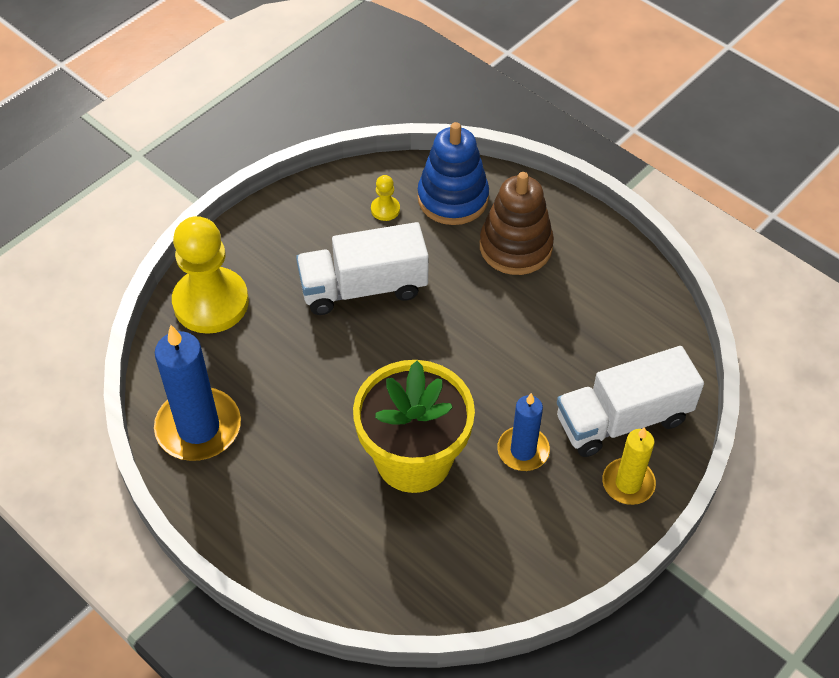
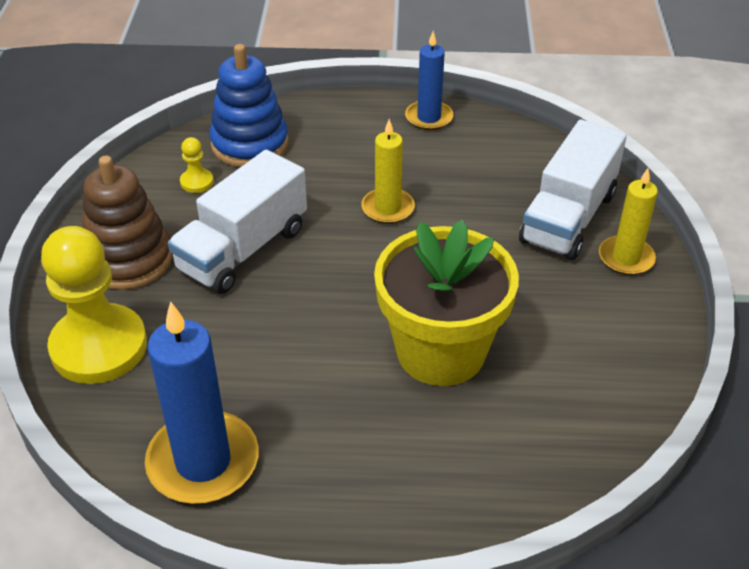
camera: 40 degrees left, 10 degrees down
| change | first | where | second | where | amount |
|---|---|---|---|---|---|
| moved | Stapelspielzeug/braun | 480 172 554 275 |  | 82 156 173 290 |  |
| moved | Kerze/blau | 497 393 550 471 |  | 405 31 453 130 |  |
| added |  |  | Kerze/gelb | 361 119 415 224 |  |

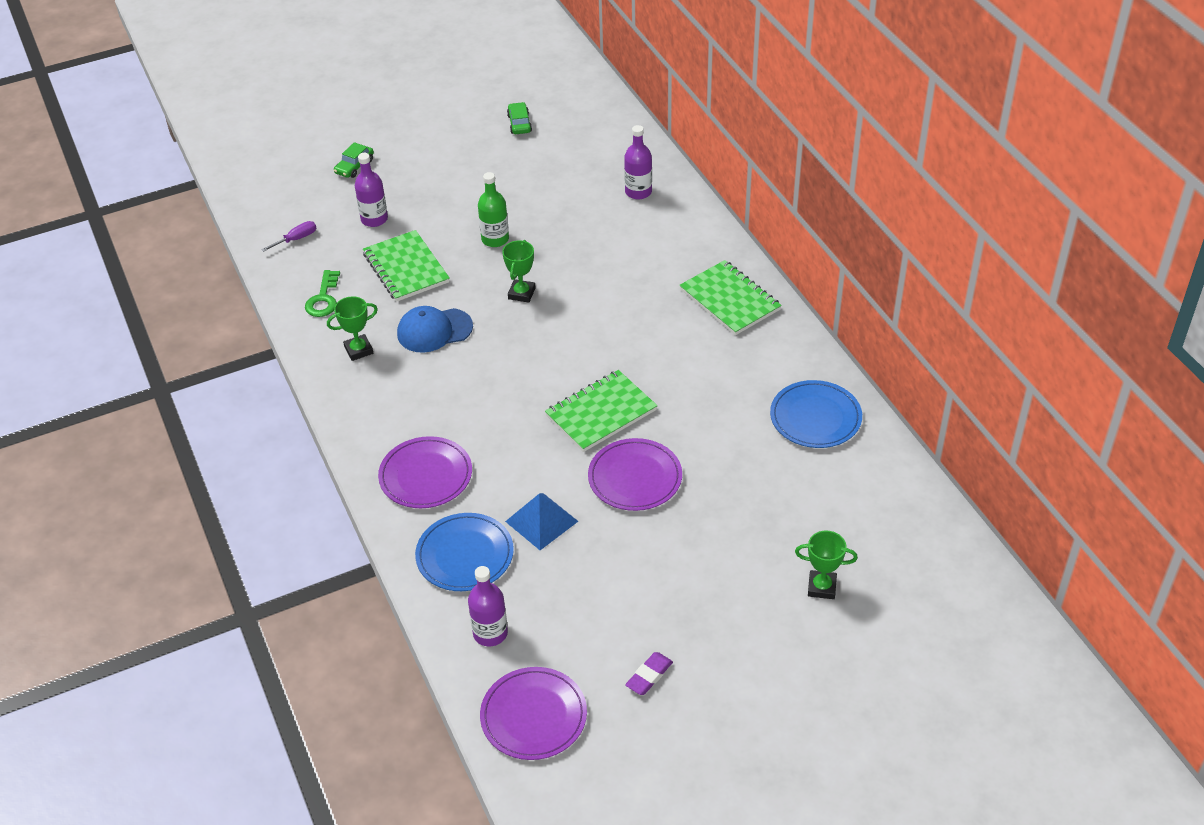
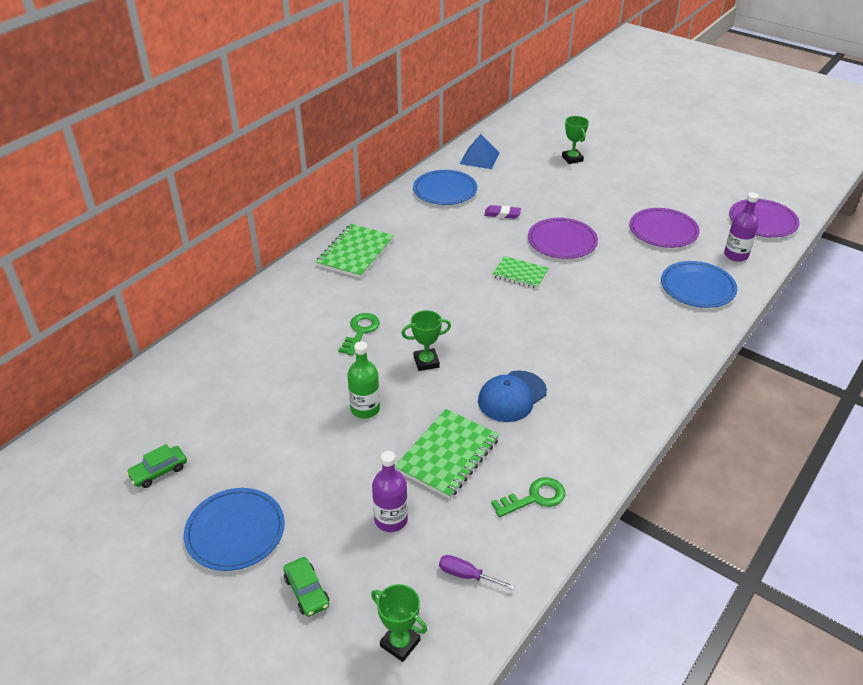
camera: 120 degrees left, 5 degrees down
| change | first | where | second | where | amount |
|---|---|---|---|---|---|
| removed | Flasche/lila | 624 125 652 200 |  |  |  |
| turned | Auto/grün | 334 142 374 178 |  | 283 557 329 617 | 60 degrees clockwise |
| moved | Pokal/grün | 327 296 378 361 |  | 371 584 427 662 |  |
| turned | Kappe/blau | 397 306 473 353 |  | 478 370 547 422 | 90 degrees clockwise |
| resized | Notizbuch/grün | 545 370 657 452 |  | 492 256 549 289 | x0.64 |
| moved | Teller/lila | 378 436 472 508 |  | 629 208 700 248 |  |
| moved | Pyramide/blau | 505 493 578 550 |  | 460 134 500 169 |  |
| moved | Radiergummi/lila | 625 652 673 695 |  | 484 205 521 219 |  |
| added |  |  | Schlüssel/grün | 339 313 380 356 |  |
| added |  |  | Teller/blau | 184 488 285 571 |  |

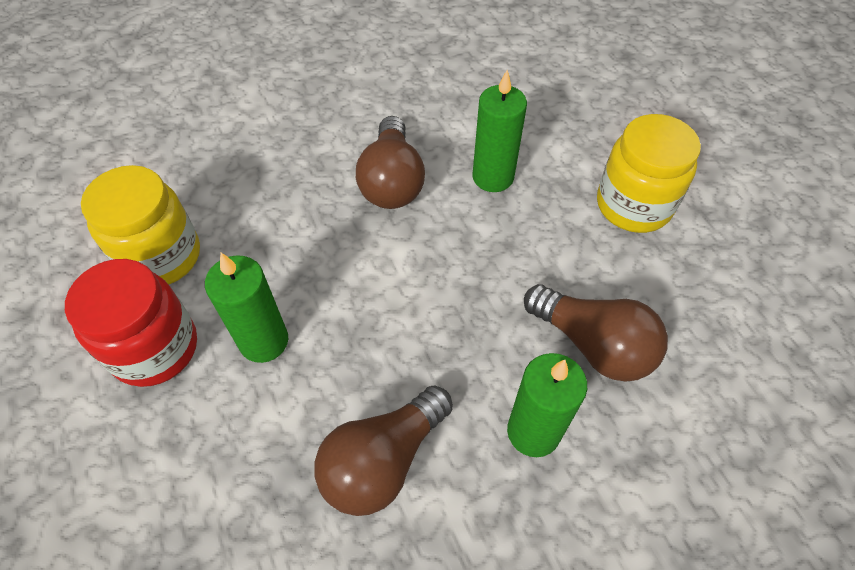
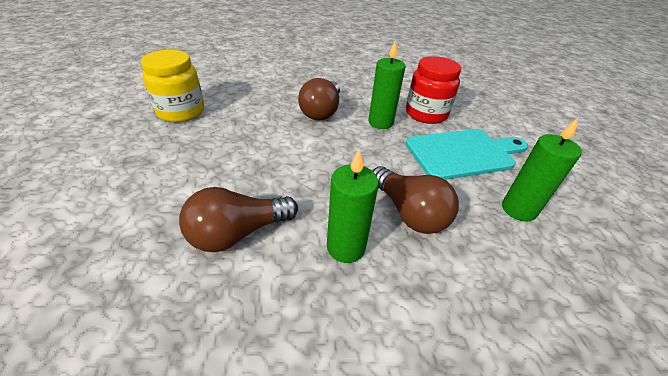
camera: 15 degrees right, 15 degrees down
| change | first | where | second | where | amount |
|---|---|---|---|---|---|
| replaced | Einmachglas/gelb | 597 114 701 233 | Schneidebrett/türkis | 406 129 528 180 |  |
| moved | Kerze/grün | 205 253 288 363 |  | 502 118 582 222 |  |
| moved | Einmachglas/rot | 65 259 197 387 |  | 406 56 461 124 |  |

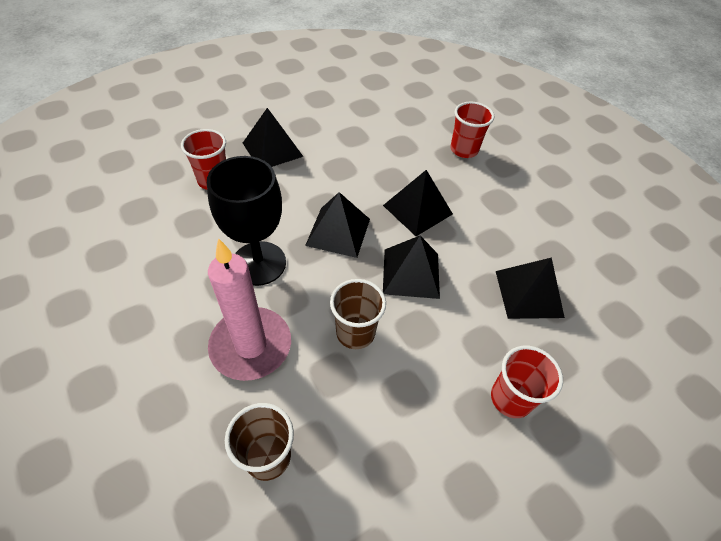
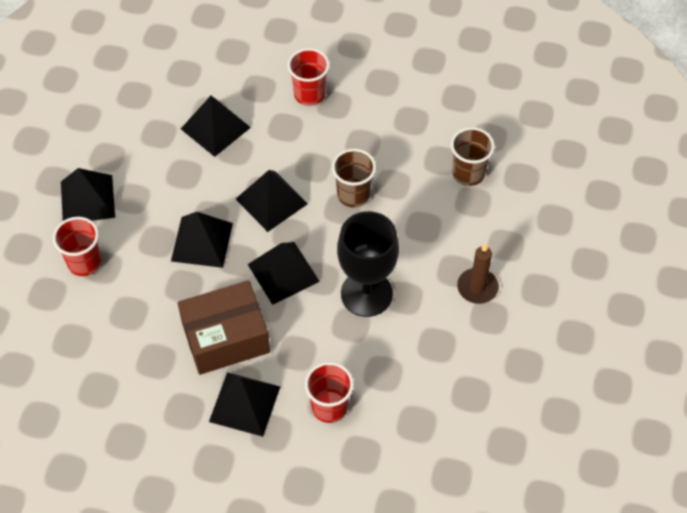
camera: 130 degrees left, 5 degrees up
| change | first | where | second | where | amount |
|---|---|---|---|---|---|
| removed | Kerze/rosa | 208 238 291 381 |  |  |  |
| added |  |  | Pyramide/schwarz | 61 168 115 221 |  |
| added |  |  | Kerze/braun | 457 243 499 304 |  |
| added |  |  | Schachtel/braun | 178 280 270 375 |  |

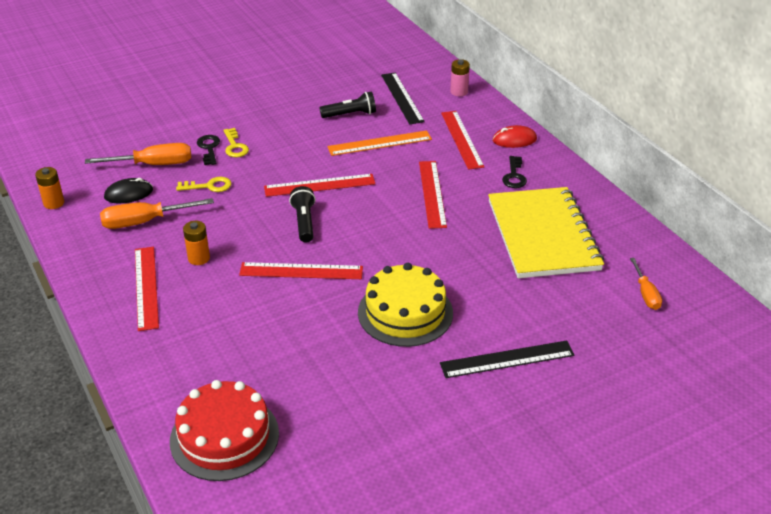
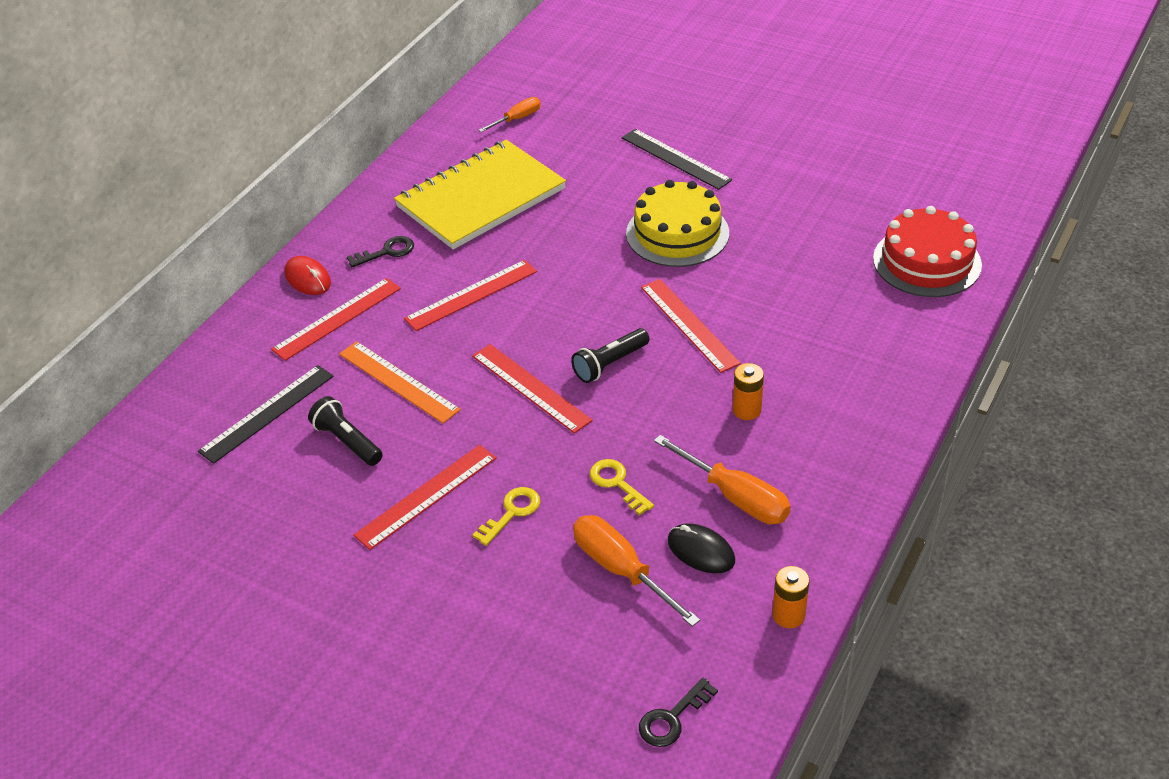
camera: 120 degrees left, 5 degrees up
| change | first | where | second | where | amount |
|---|---|---|---|---|---|
| removed | Batterie/rosa | 450 59 470 96 |  |  |  |
| moved | Schlüssel/schwarz | 197 135 220 165 |  | 639 678 718 747 |  |
| moved | Lineal/rot | 135 247 159 331 |  | 353 445 496 550 |  |

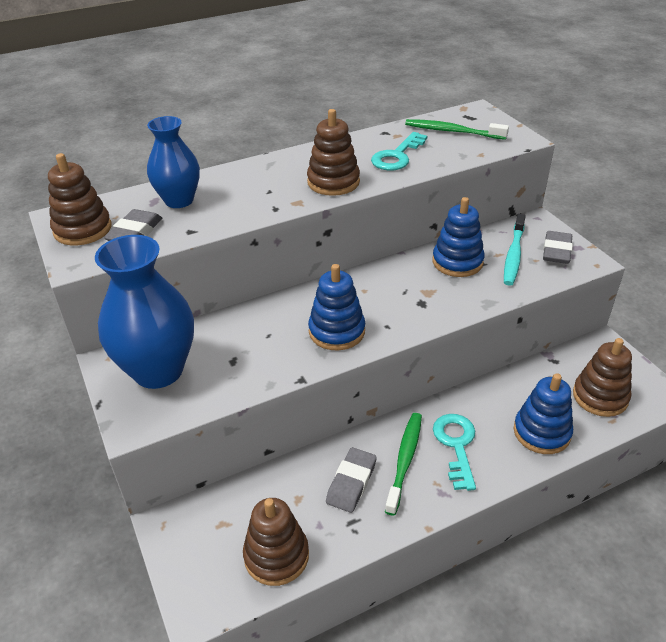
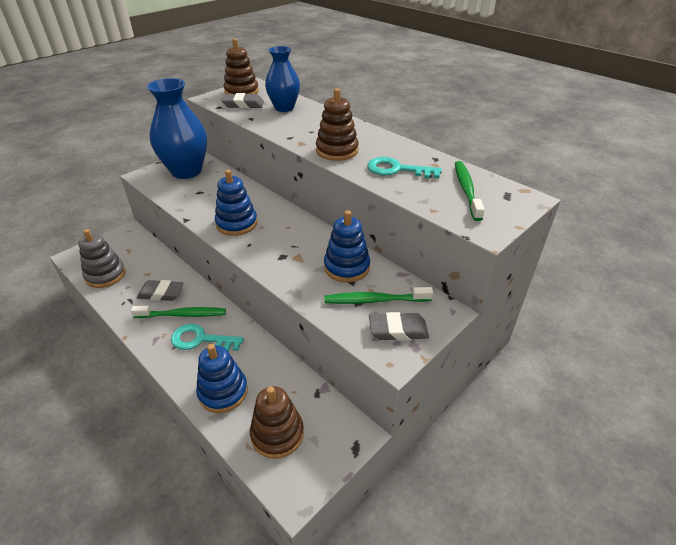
camera: 70 degrees right, 0 degrees up
| change | first | where | second | where | amount |
|---|---|---|---|---|---|
| recoloured | Zahnbürste/türkis | 504 214 526 286 | Zahnbürste/grün | 324 287 433 304 |  |
| turned | Schlüssel/türkis | 433 414 476 491 |  | 171 324 244 351 | 150 degrees counterclockwise |
| recoloured | Stapelspielzeug/braun | 243 498 309 586 | Stapelspielzeug/grau | 78 229 126 288 |  |

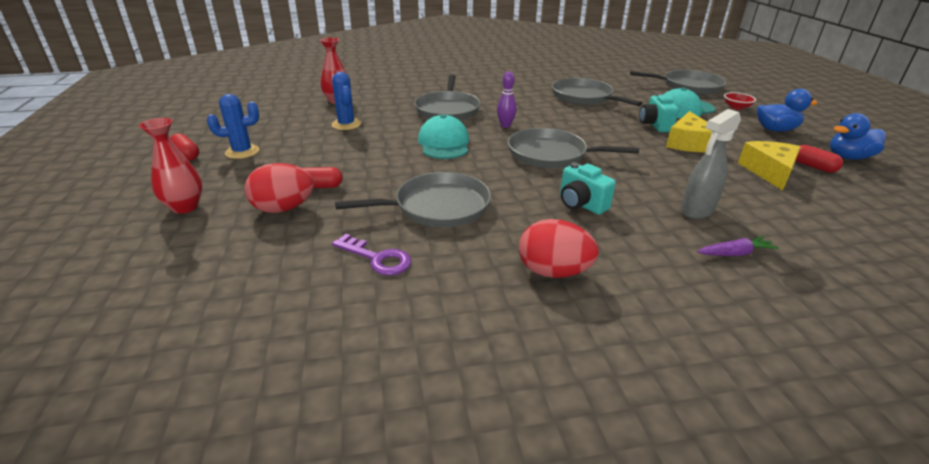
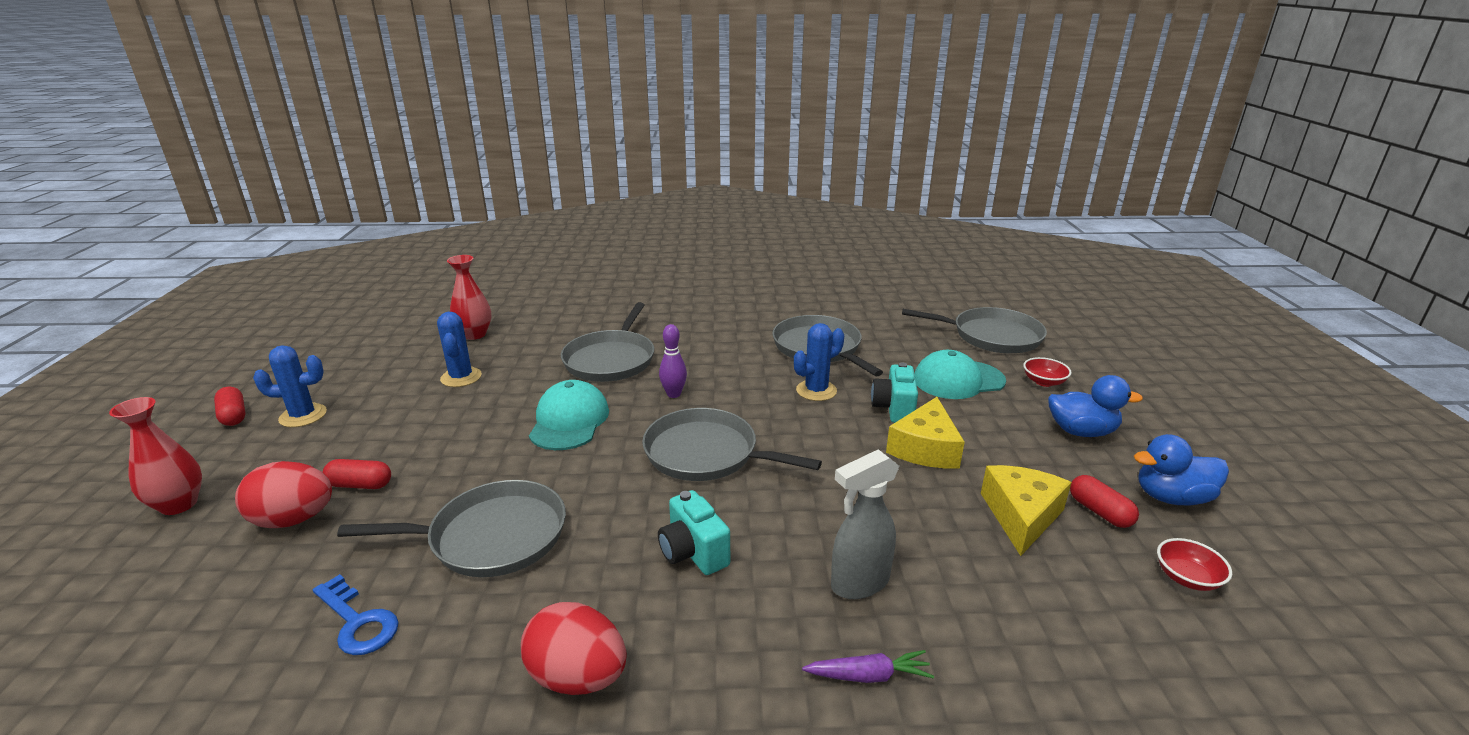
camera: 10 degrees right, 5 degrees down
| change | first | where | second | where | amount |
|---|---|---|---|---|---|
| recoloured | Schlüssel/lila | 332 234 411 275 | Schlüssel/blau | 313 574 399 655 |  |
| added |  |  | Kaktus/blau | 794 323 844 401 |  |
| added |  |  | Schüssel/rot | 1157 538 1232 591 |  |

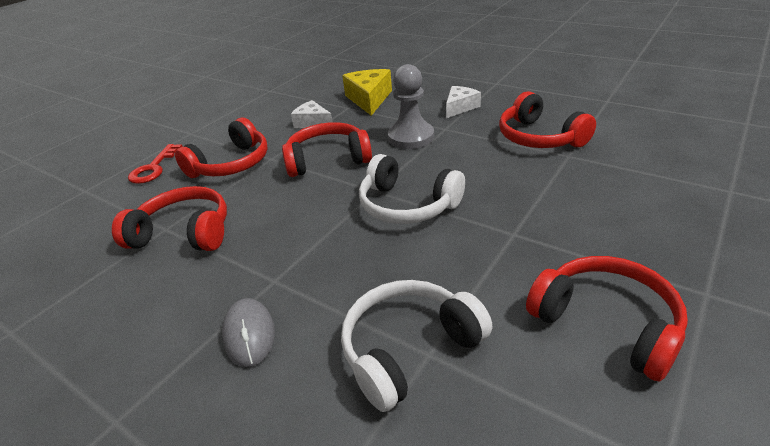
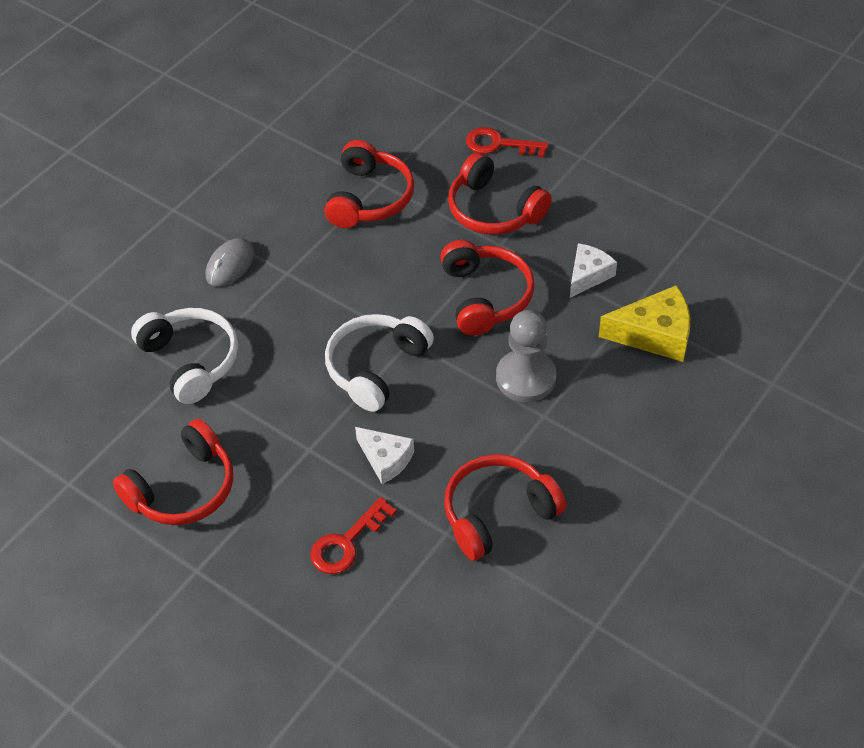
camera: 90 degrees right, 15 degrees up
| change | first | where | second | where | amount |
|---|---|---|---|---|---|
| moved | Käse/weiß | 446 86 481 118 |  | 355 427 414 484 |  |
| turned | Computermaus/grau | 222 298 275 367 |  | 206 238 254 287 | 45 degrees counterclockwise |
| added |  |  | Schlüssel/rot | 311 497 397 574 |  |

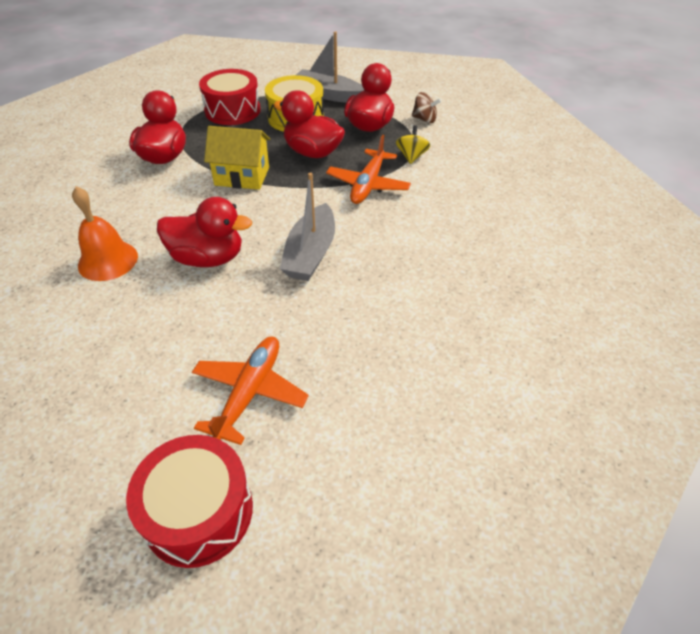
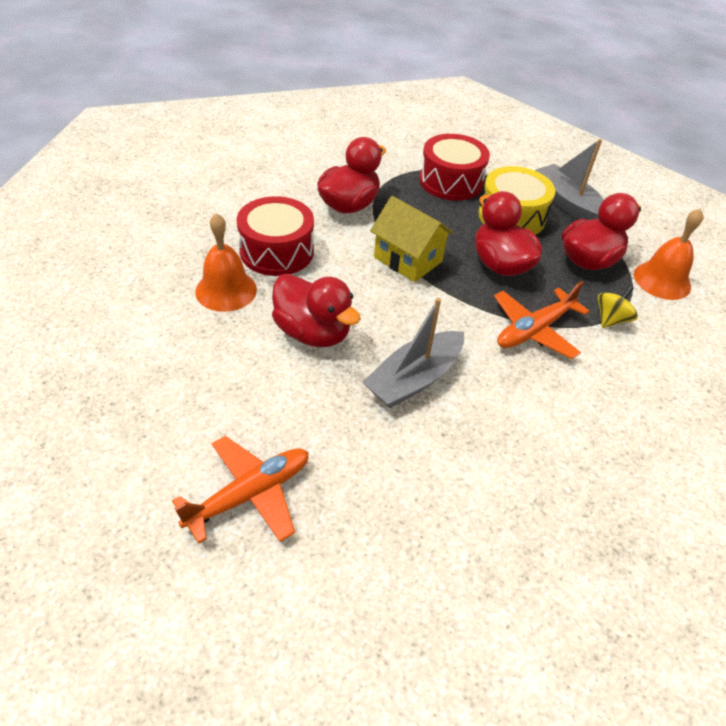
camera: 30 degrees right, 0 degrees up
| change | first | where | second | where | amount |
|---|---|---|---|---|---|
| replaced | Kreisel/braun | 412 92 441 123 | Glocke/orange | 634 208 704 300 |  |
| moved | Trommel/rot | 126 435 253 568 |  | 237 196 314 276 |  |

